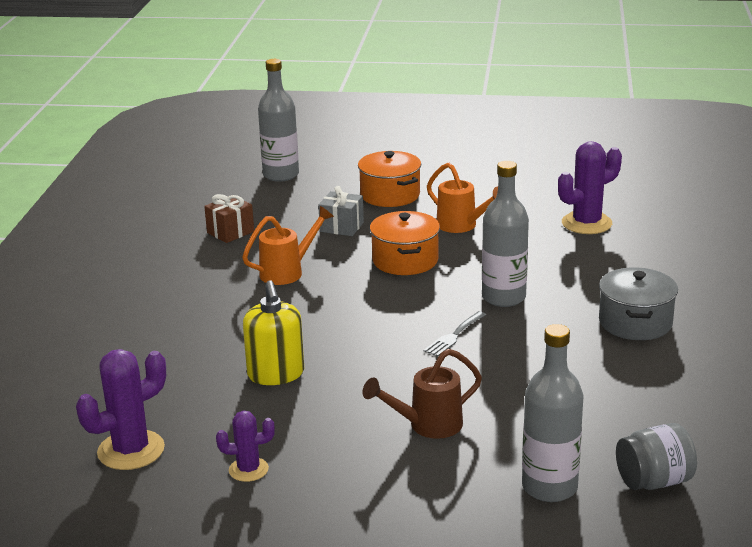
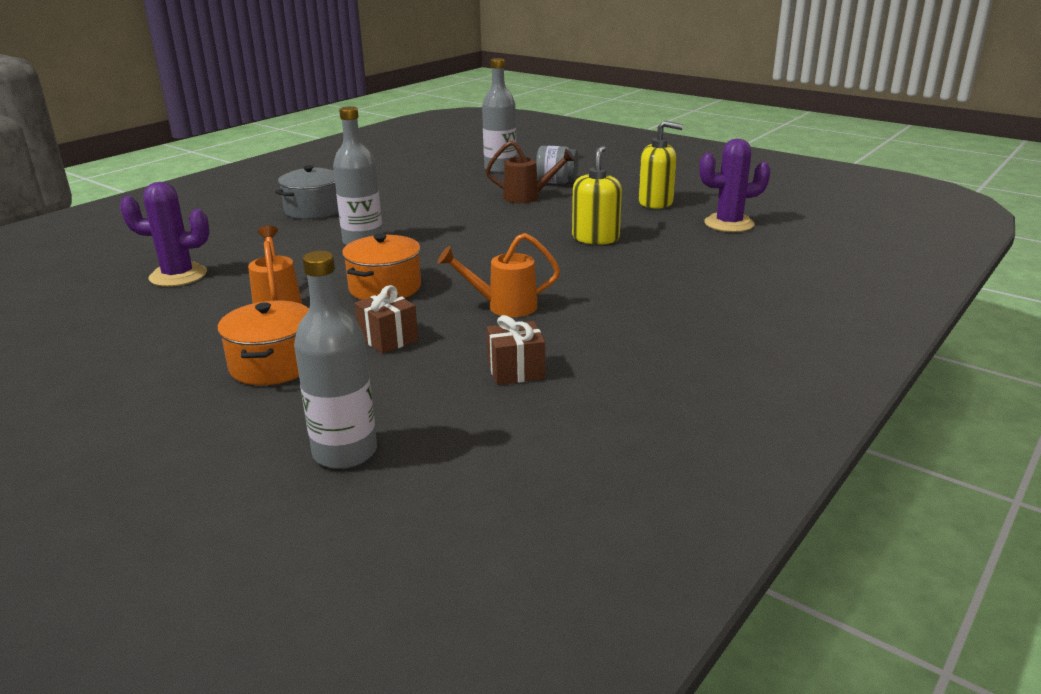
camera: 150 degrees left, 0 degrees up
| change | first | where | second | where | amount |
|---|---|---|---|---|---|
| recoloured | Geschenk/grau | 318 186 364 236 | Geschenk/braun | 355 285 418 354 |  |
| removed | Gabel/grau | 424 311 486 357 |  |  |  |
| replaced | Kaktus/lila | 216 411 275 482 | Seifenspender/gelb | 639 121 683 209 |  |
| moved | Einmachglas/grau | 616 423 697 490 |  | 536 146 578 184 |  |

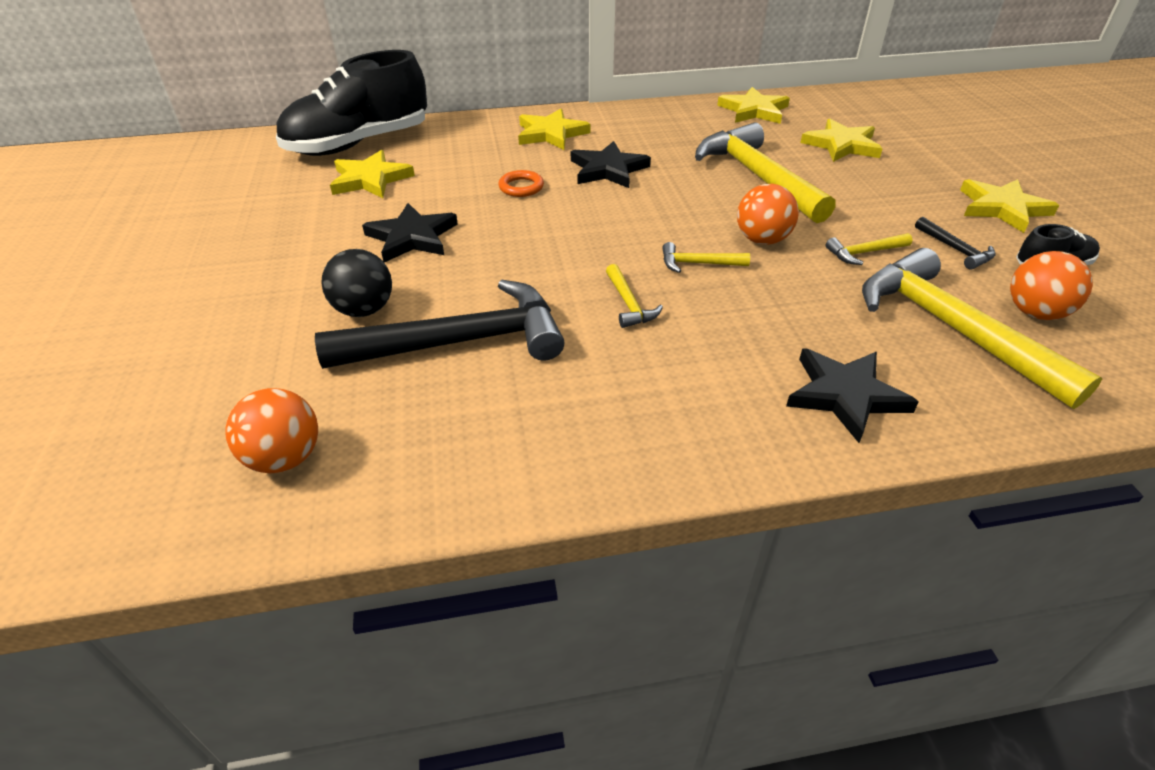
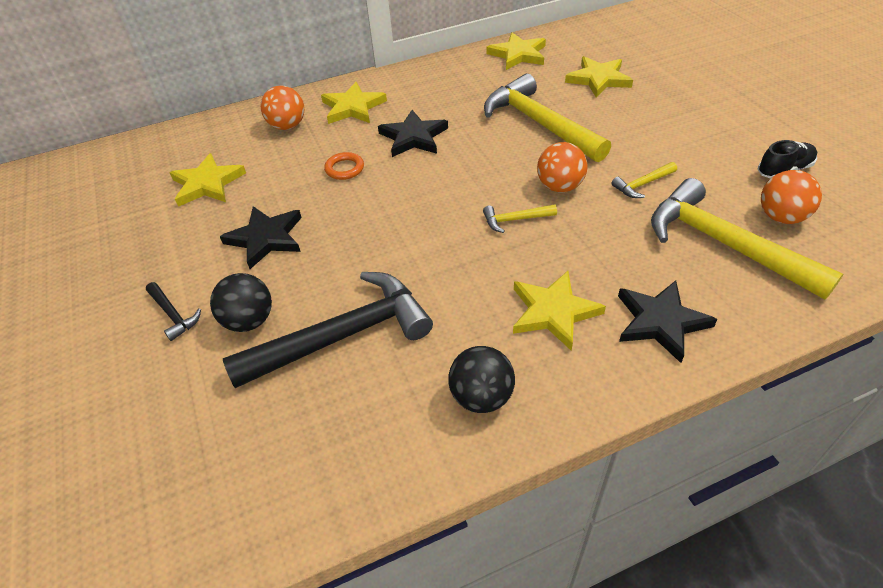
camera: 10 degrees left, 5 degrees up
| change | first | where | second | where | amount |
|---|---|---|---|---|---|
| removed | Schuh/schwarz | 276 50 427 156 |  |  |  |
| moved | Stern/gelb | 960 179 1059 233 |  | 513 271 606 351 |  |
| moved | Hammer/schwarz | 915 217 995 270 |  | 146 282 201 341 |  |
| removed | Hammer/gelb | 606 264 663 328 |  |  |  |
| moved | Ball/orange | 225 388 318 474 |  | 261 85 304 130 |  |
| added |  |  | Ball/schwarz | 448 346 515 413 |  |

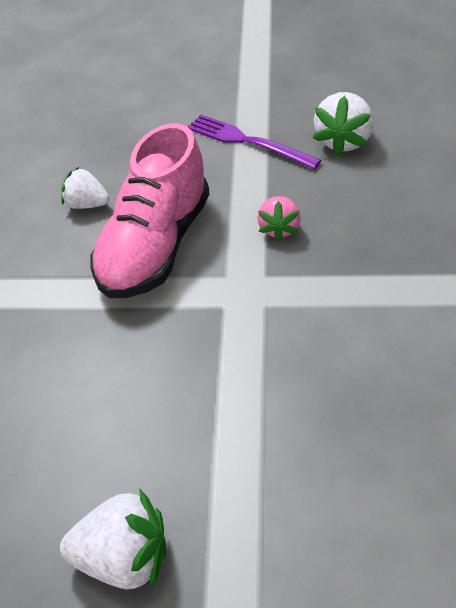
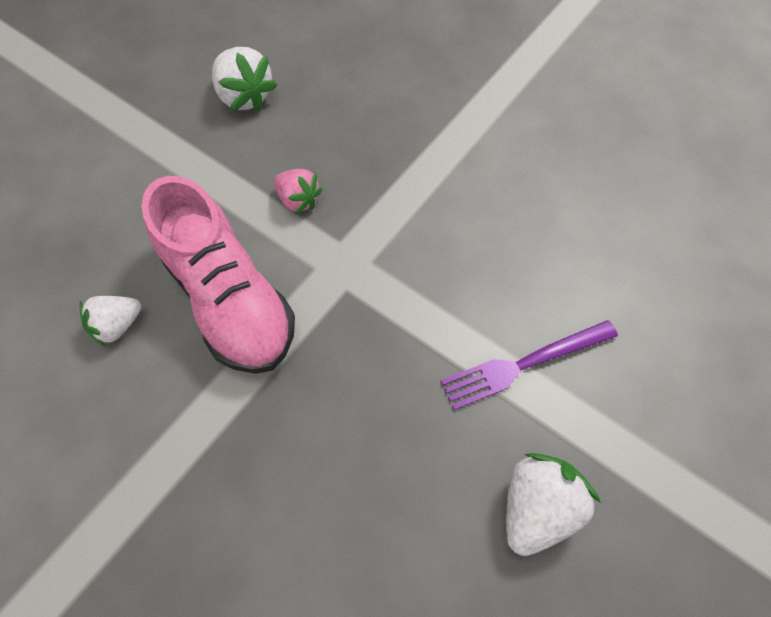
camera: 60 degrees left, 15 degrees up
| change | first | where | second | where | amount |
|---|---|---|---|---|---|
| moved | Gabel/lila | 188 115 321 169 |  | 440 320 618 410 |  |

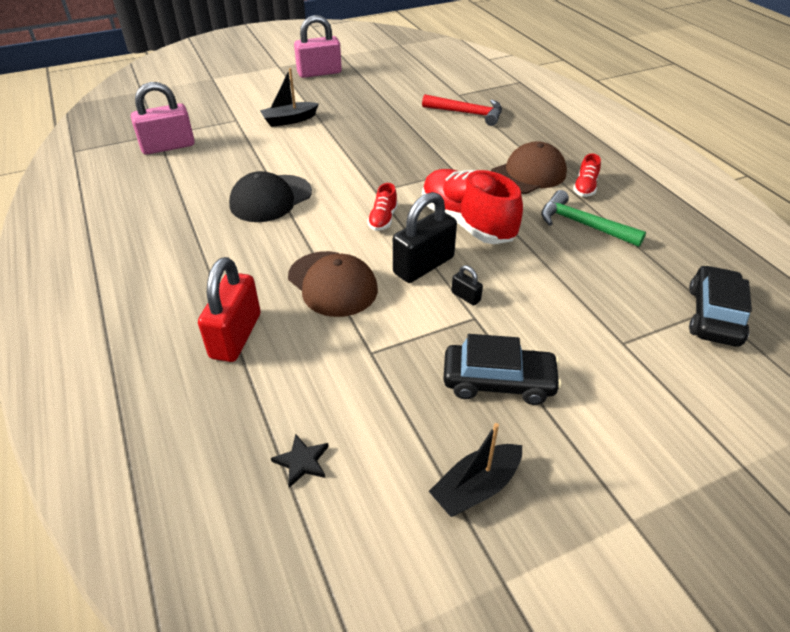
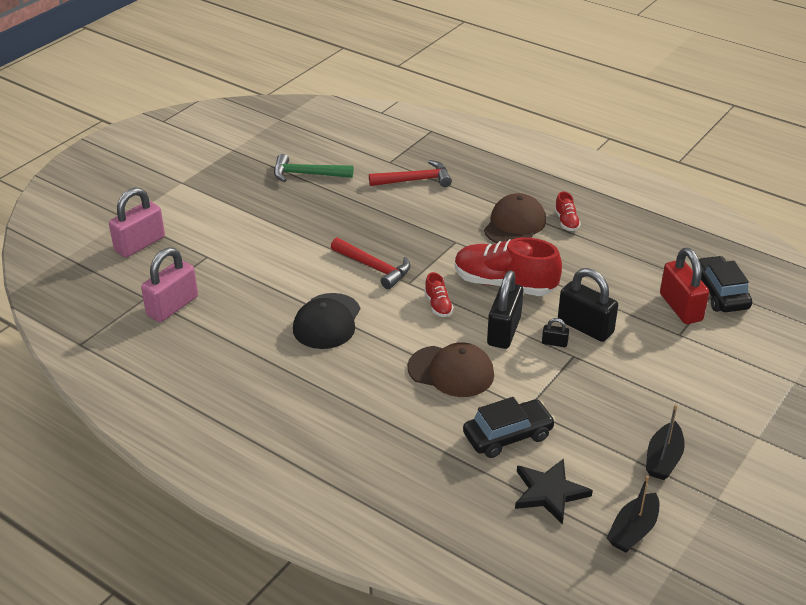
camera: 30 degrees left, 5 degrees down
| change | first | where | second | where | amount |
|---|---|---|---|---|---|
| moved | Vorhängeschloss/rosa | 294 15 342 78 |  | 109 187 165 257 |  |
| moved | Boot/schwarz | 260 68 319 127 |  | 607 476 660 553 |  |
| moved | Hammer/grün | 541 190 646 247 |  | 274 154 353 182 |  |
| moved | Vorhängeschloss/rot | 198 257 261 362 |  | 660 248 709 324 |  |
| moved | Auto/schwarz | 443 334 562 405 |  | 463 397 555 458 |  |
| resized | Stern/schwarz | 271 434 329 488 |  | 515 459 593 525 | x1.82 |
| added |  |  | Hammer/rot | 331 237 410 289 |  |
| added |  |  | Vorhängeschloss/schwarz | 558 268 618 342 |  |

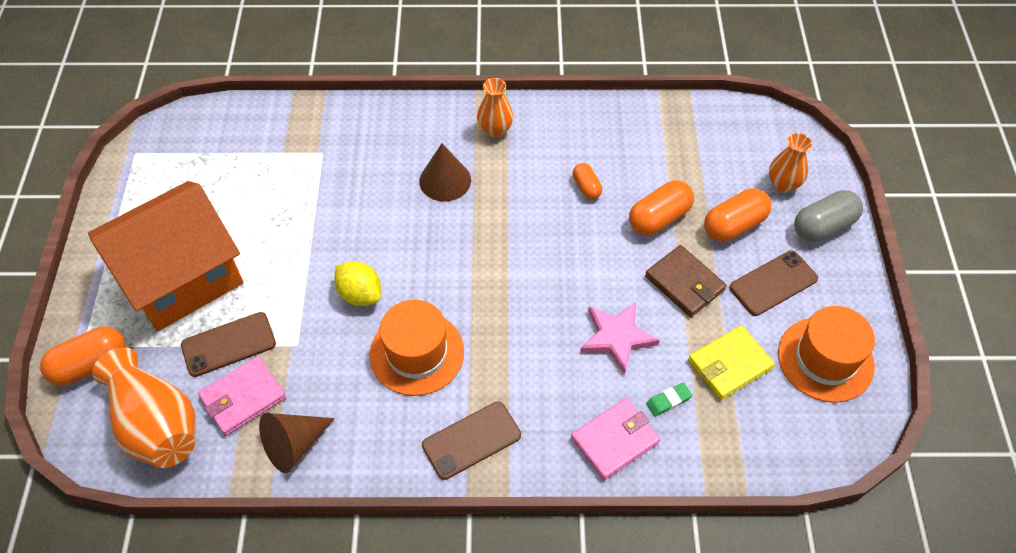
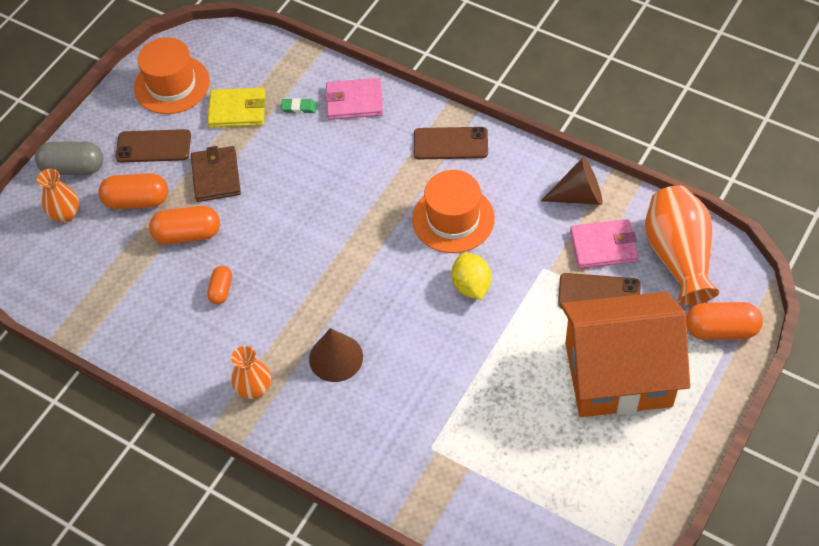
camera: 145 degrees left, 0 degrees up
| change | first | where | second | where | amount |
|---|---|---|---|---|---|
| removed | Stern/rosa | 580 302 660 374 |  |  |  |

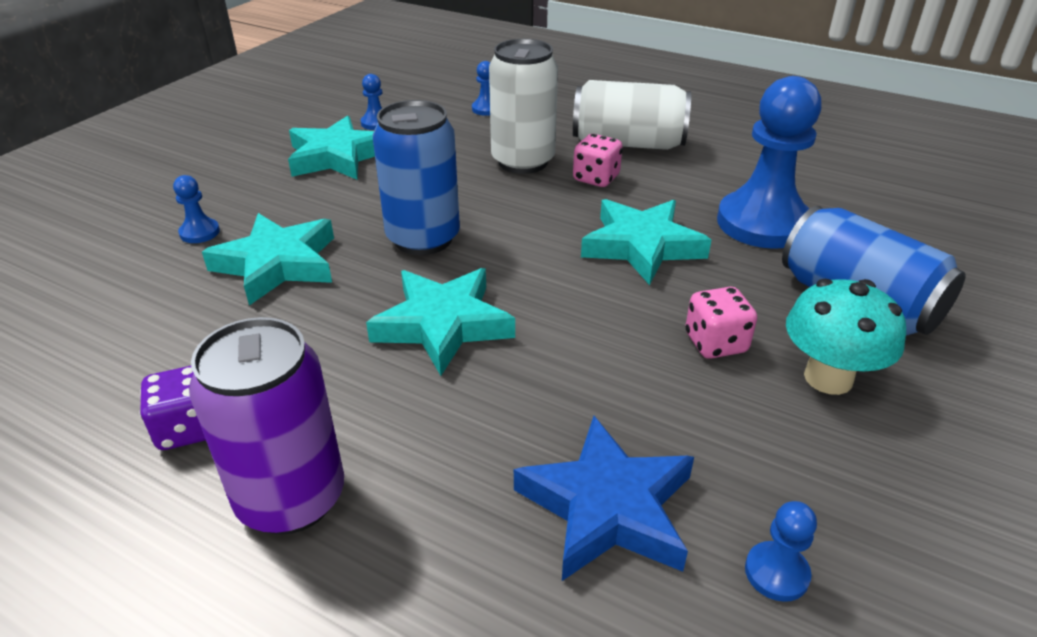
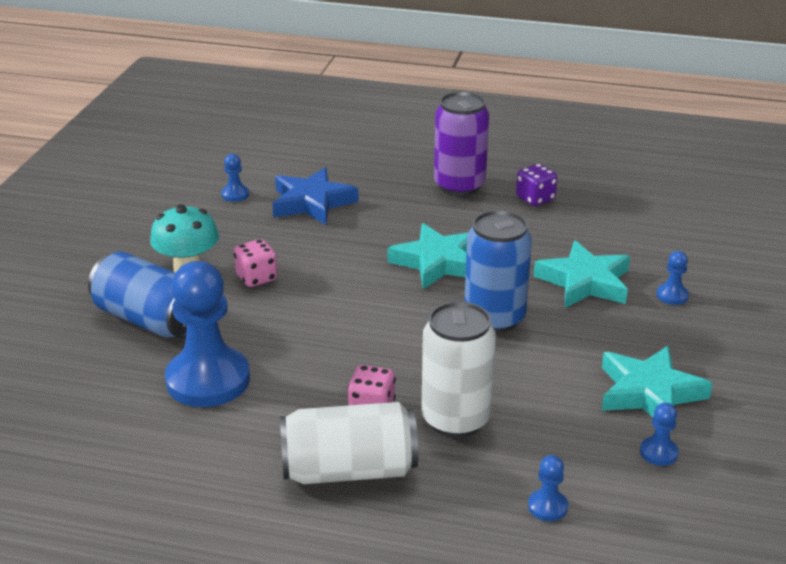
camera: 165 degrees right, 5 degrees down
| change | first | where | second | where | amount |
|---|---|---|---|---|---|
| removed | Stern/türkis | 581 199 711 285 |  |  |  |

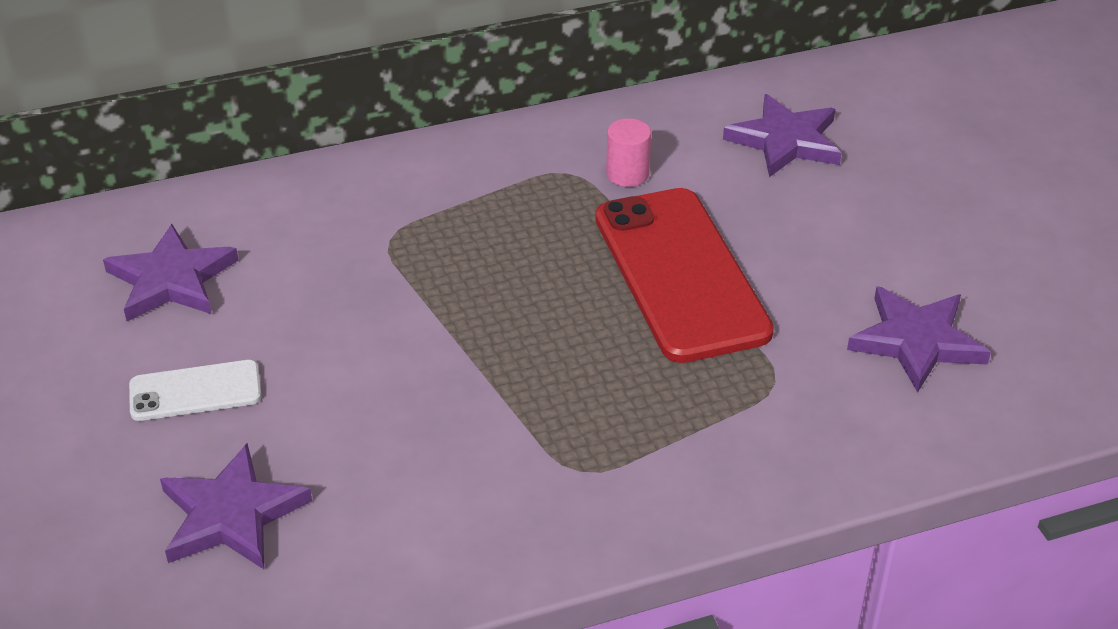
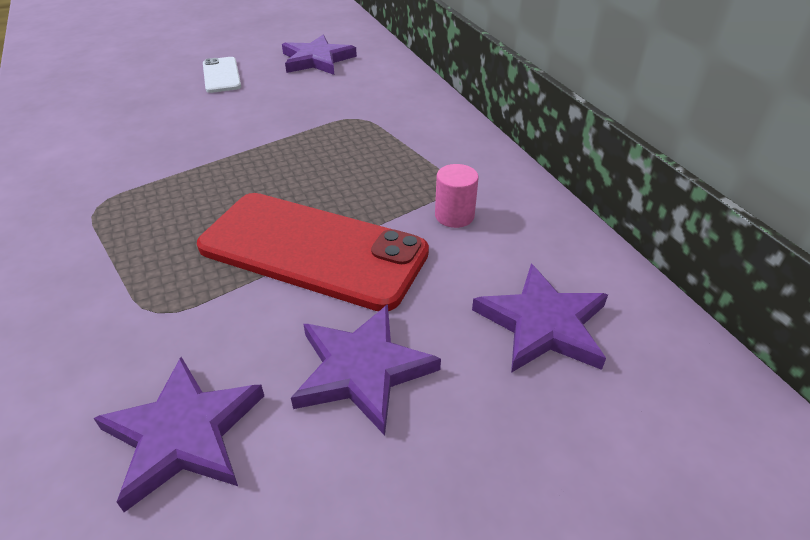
camera: 85 degrees right, 0 degrees up
| change | first | where | second | where | amount |
|---|---|---|---|---|---|
| turned | Handy/rot | 595 188 774 363 |  | 197 193 429 311 | 45 degrees clockwise |
| moved | Stern/lila | 160 443 312 569 |  | 291 304 441 435 |  |

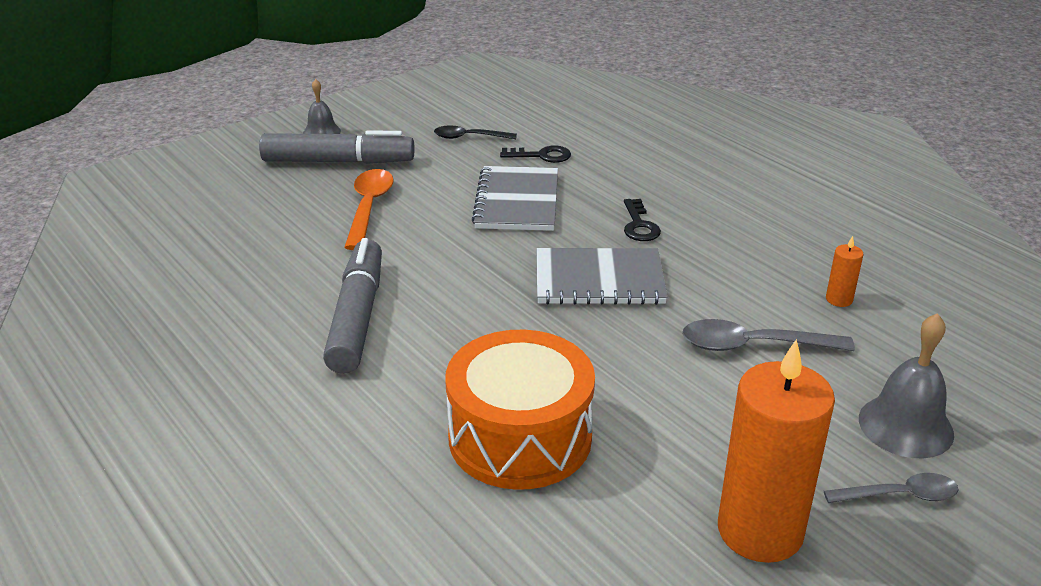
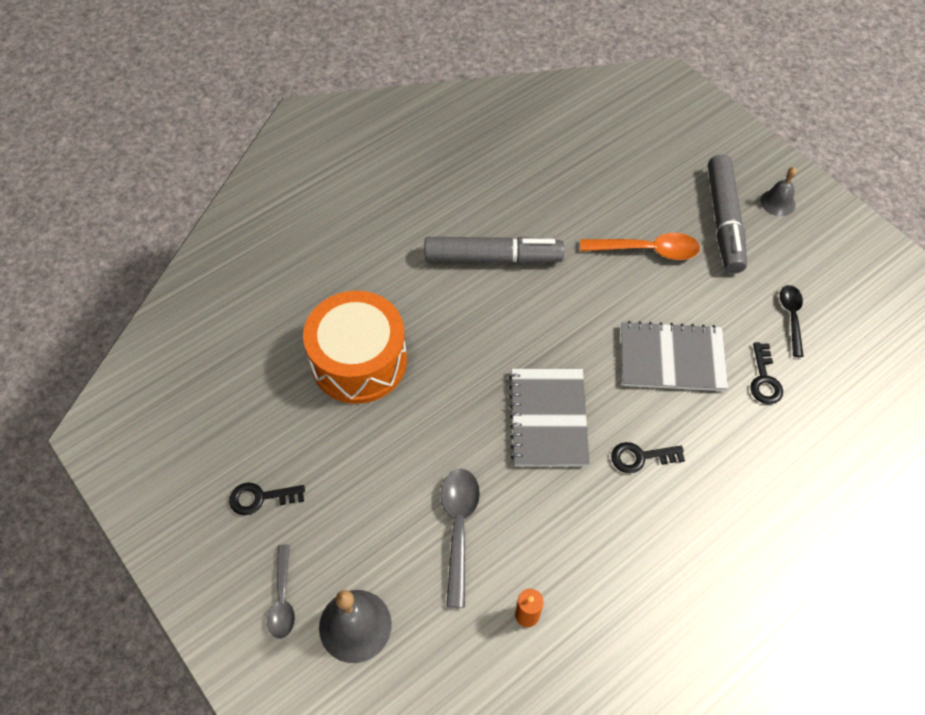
camera: 90 degrees right, 25 degrees up
| change | first | where | second | where | amount |
|---|---|---|---|---|---|
| replaced | Kerze/orange | 718 339 835 563 | Schlüssel/schwarz | 229 482 305 515 |  |

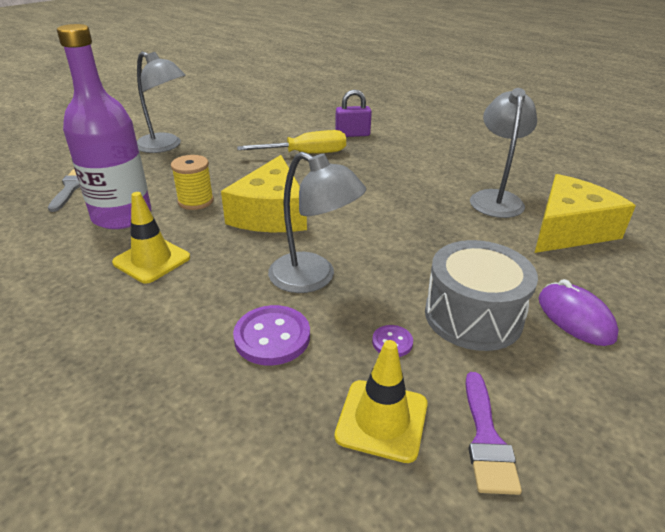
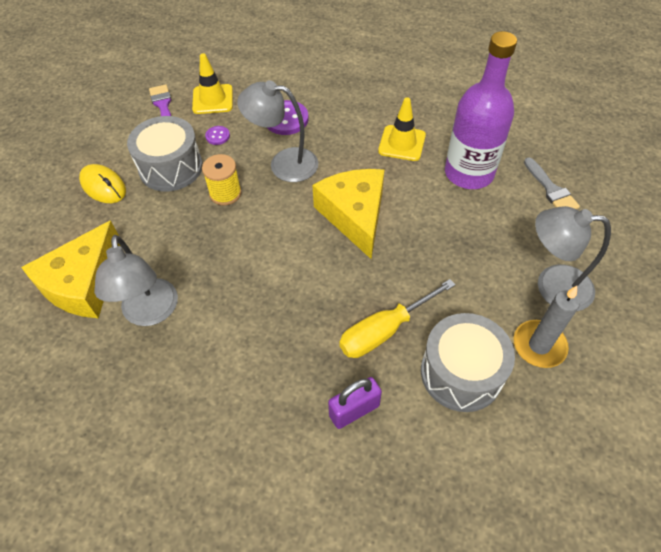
camera: 160 degrees right, 20 degrees up
| change | first | where | second | where | amount |
|---|---|---|---|---|---|
| moved | Garnrolle/gelb | 171 155 214 210 |  | 202 154 242 205 |  |
| recoloured | Computermaus/lila | 539 279 619 346 | Computermaus/gelb | 79 164 126 203 |  |
| added |  |  | Kerze/grau | 513 286 580 368 |  |
| added |  |  | Trommel/grau | 421 313 515 412 |  |

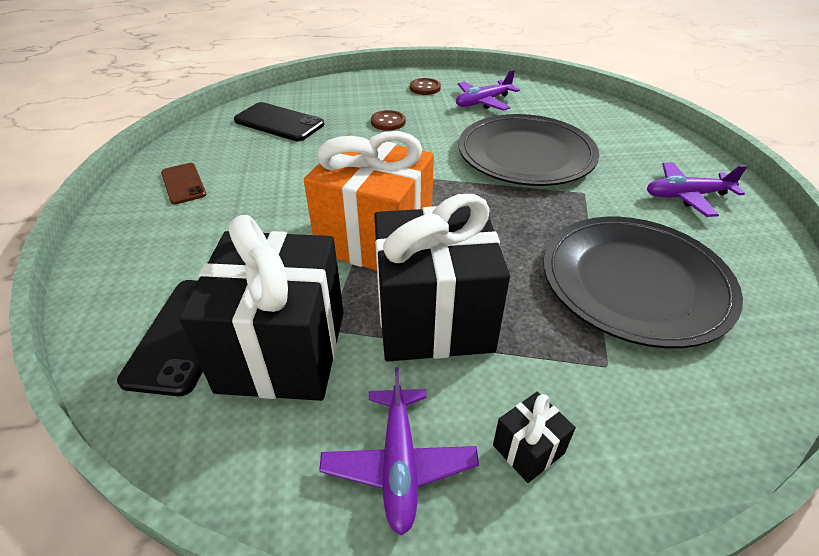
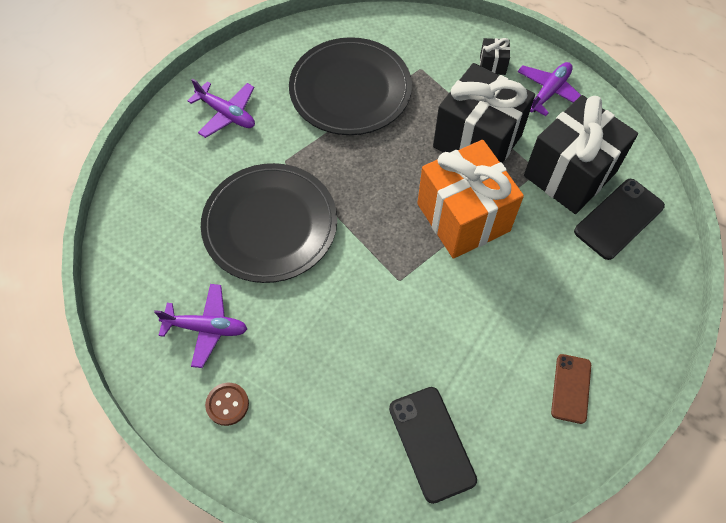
camera: 140 degrees left, 20 degrees up
| change | first | where | second | where | amount |
|---|---|---|---|---|---|
| removed | Knopf/braun | 371 110 406 131 |  |  |  |

